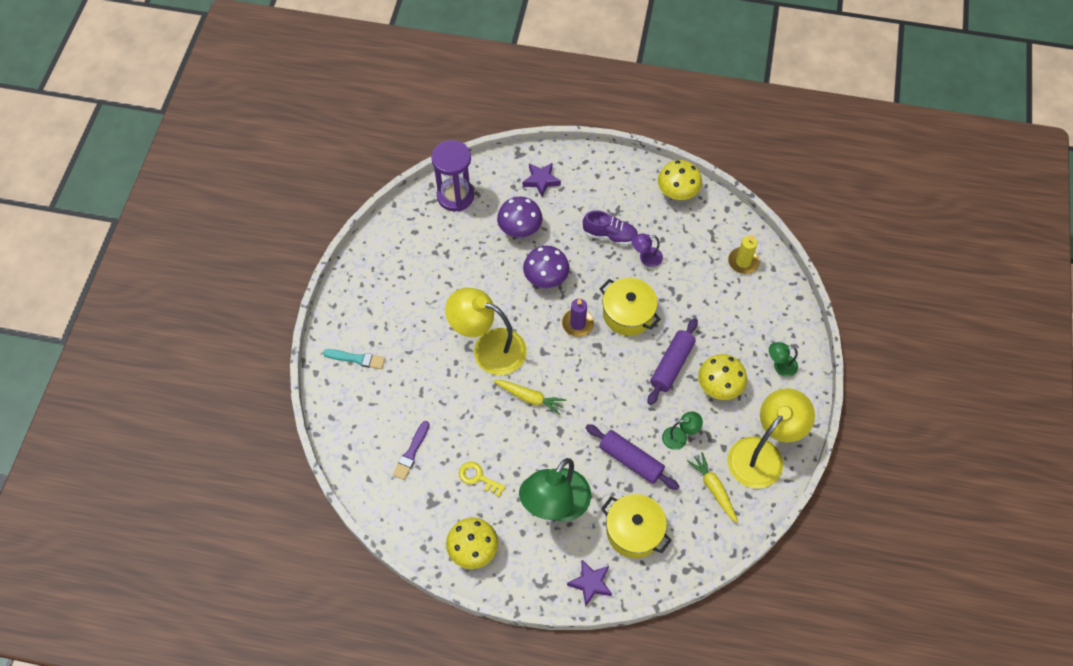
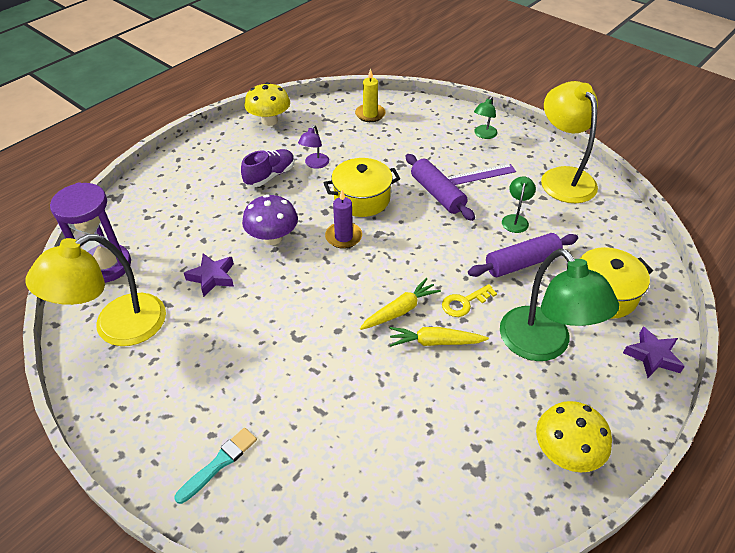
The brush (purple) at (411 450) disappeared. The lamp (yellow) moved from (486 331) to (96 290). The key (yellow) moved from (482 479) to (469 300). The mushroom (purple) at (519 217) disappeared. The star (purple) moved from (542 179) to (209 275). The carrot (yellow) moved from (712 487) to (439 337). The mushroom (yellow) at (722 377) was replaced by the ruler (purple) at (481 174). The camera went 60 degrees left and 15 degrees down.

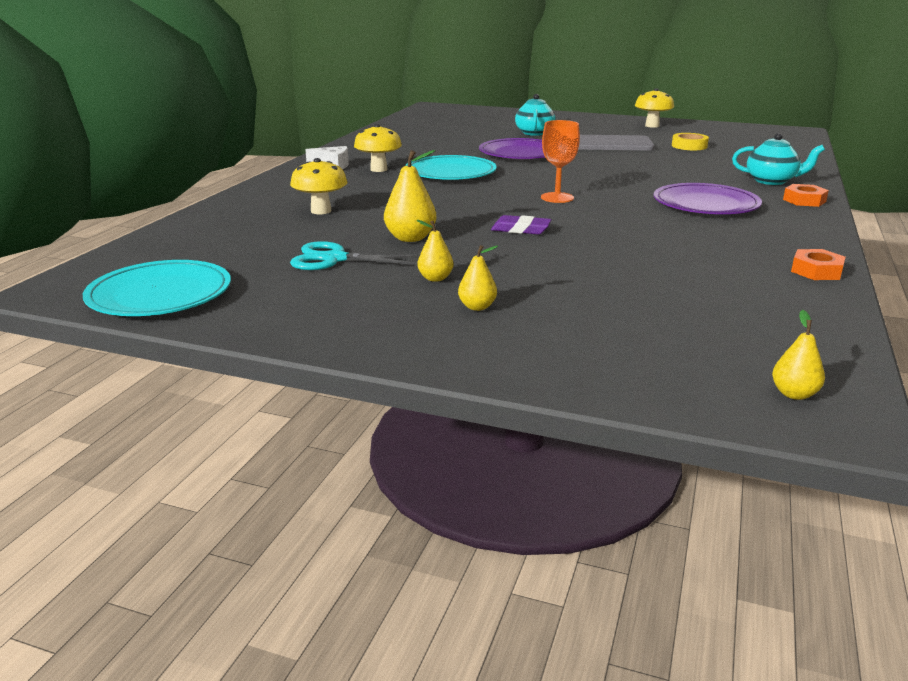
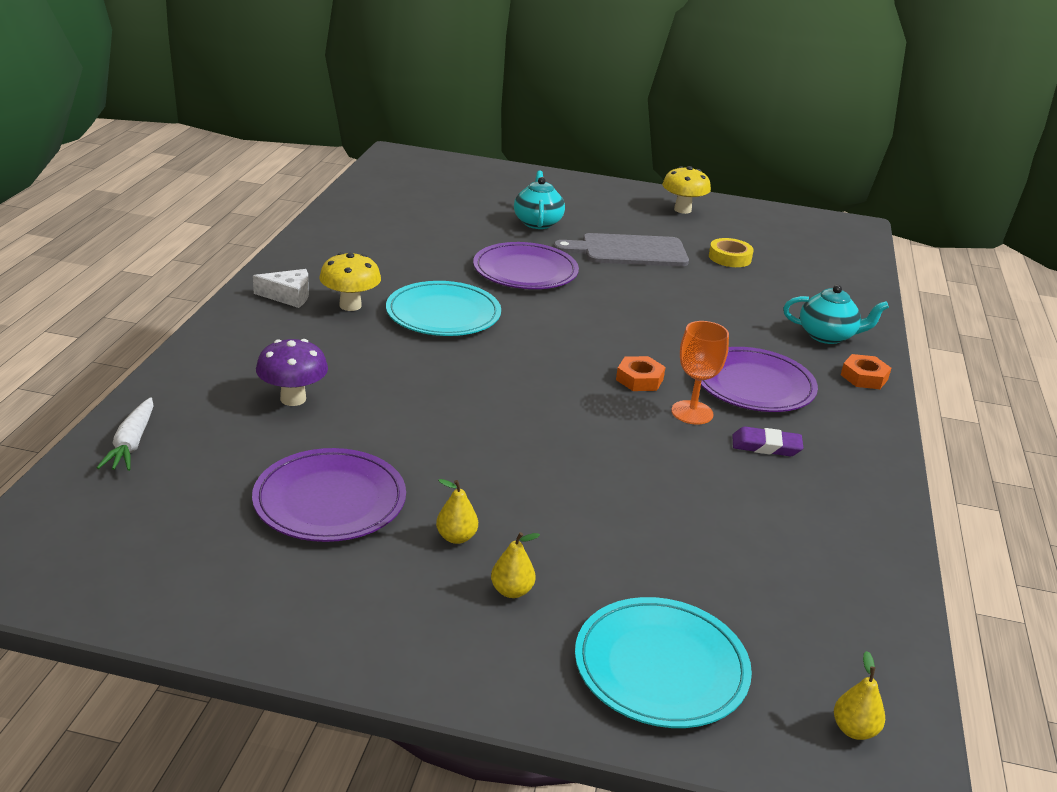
The plate (turquoise) moved from (157 288) to (663 662). The mushroom (yellow) at (318 186) became the mushroom (purple) at (292 372). The scissors (turquoise) at (355 255) was replaced by the plate (purple) at (329 495). The pear (yellow) at (410 196) disappeared. The eraser (purple) moved from (521 224) to (767 441). The goblet (orange) moved from (560 161) to (700 372). The nut (orange) moved from (818 264) to (640 373). The carrot (white) at (125 434) appeared. The camera went 10 degrees left and 5 degrees up.

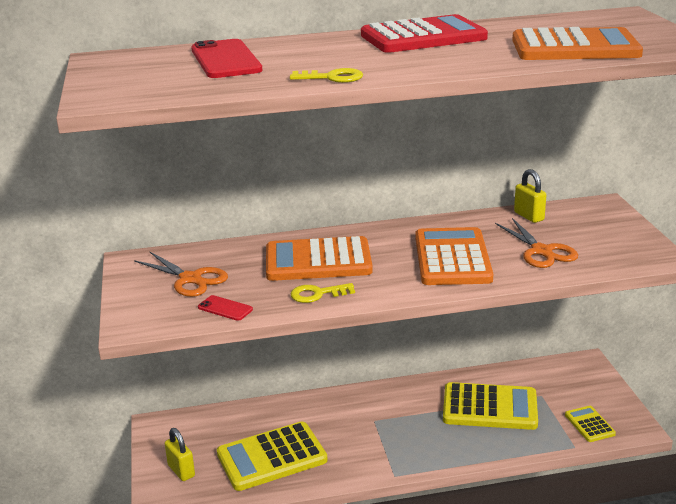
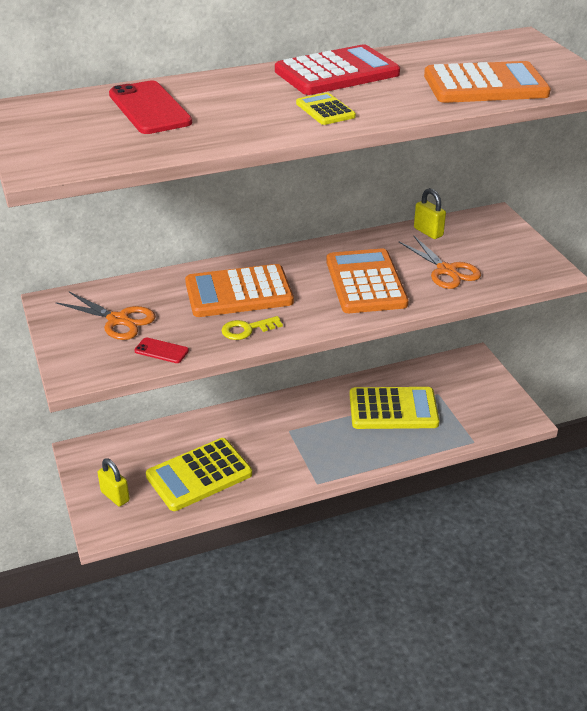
The key (yellow) at (326 75) disappeared. The calculator (yellow) moved from (590 424) to (326 108). The camera went 10 degrees left and 10 degrees up.

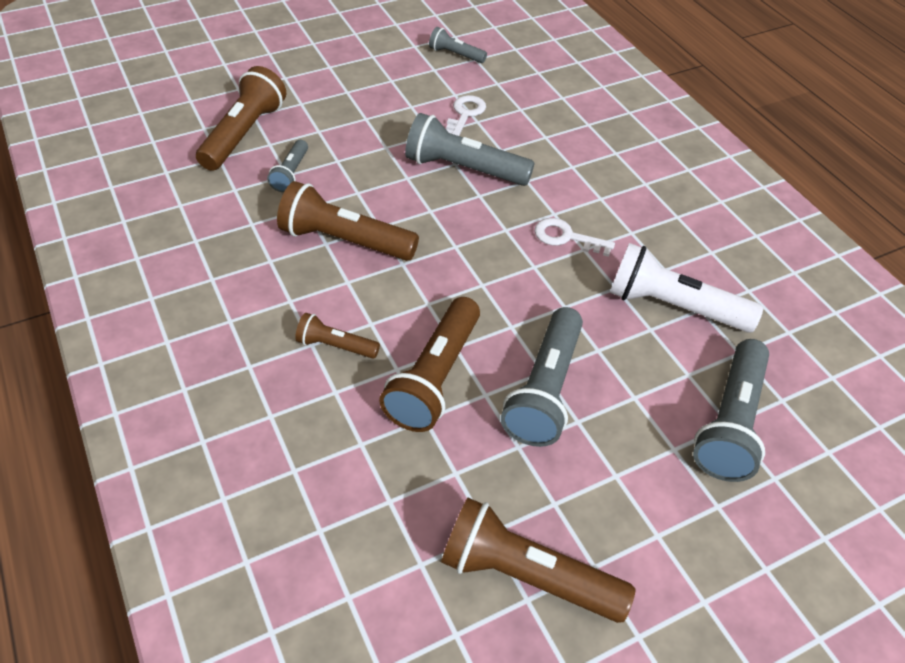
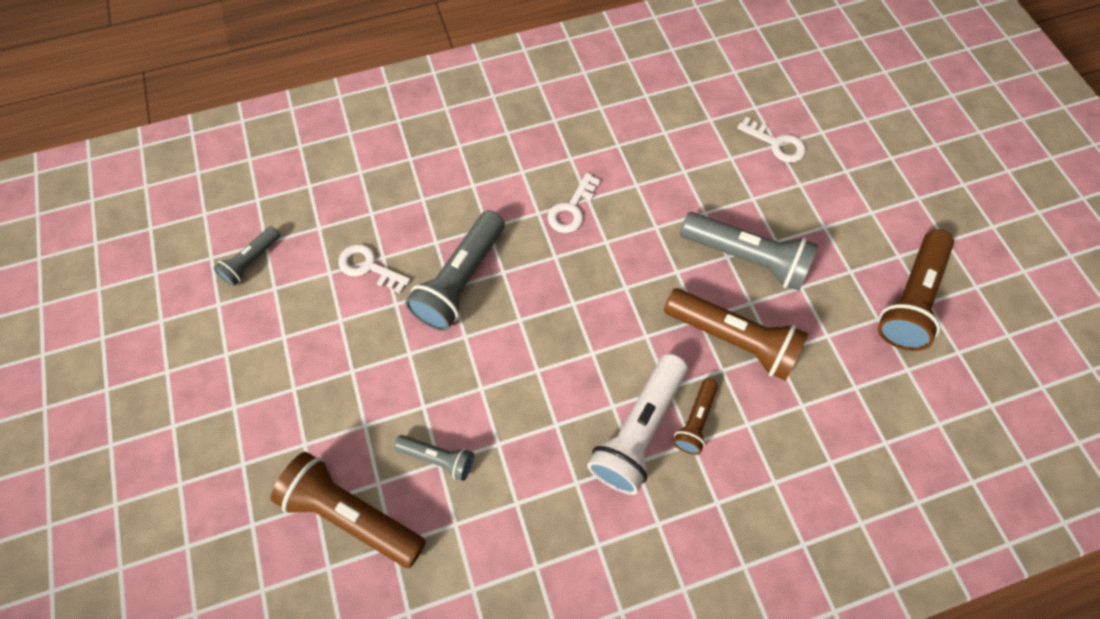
The flashlight (brown) at (348 221) disappeared. The flashlight (white) moved from (686 288) to (637 424). The flashlight (grey) at (731 410) was replaced by the key (white) at (771 140). The camera went 80 degrees left and 15 degrees up.

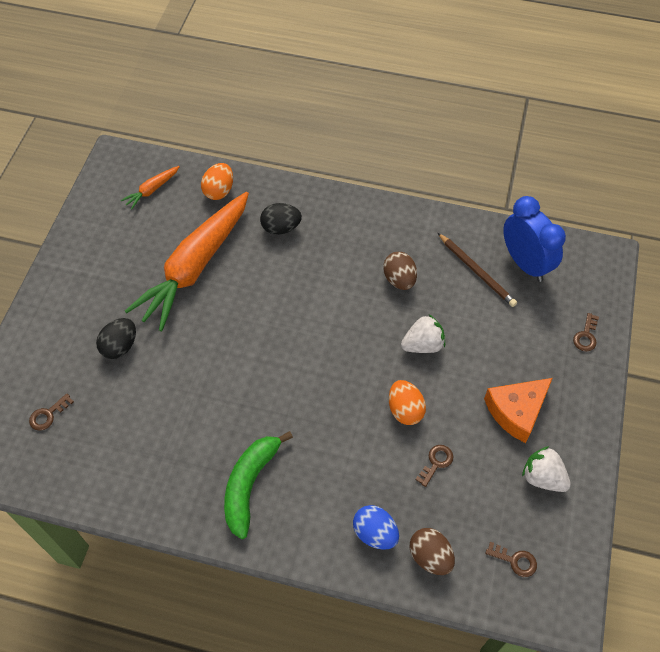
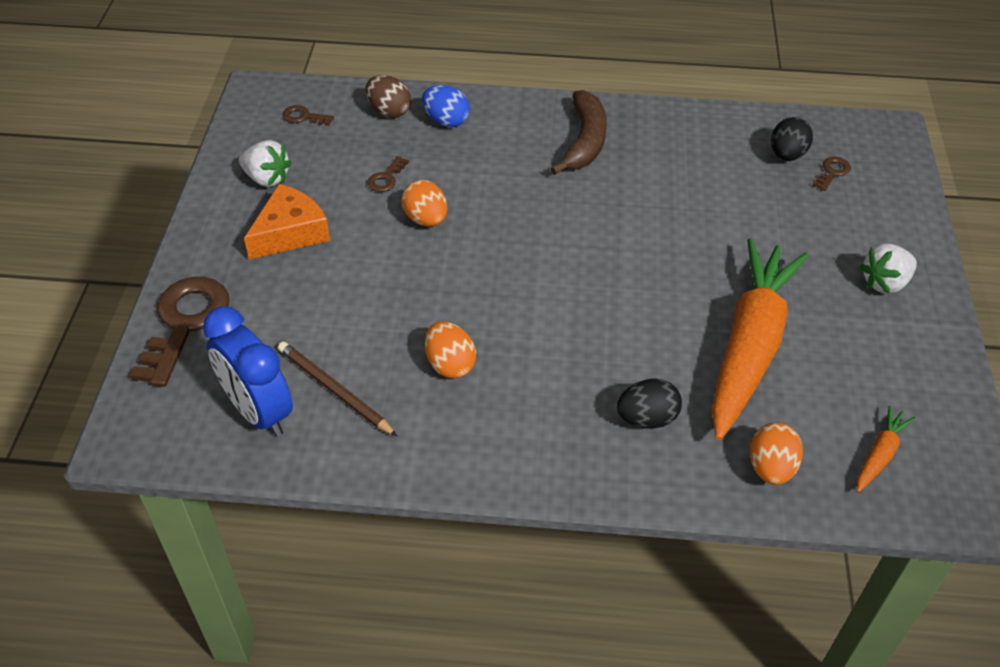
The egg (black) moved from (116 338) to (792 139). The banana (green) at (258 485) became the banana (brown) at (578 132). The egg (brown) at (400 271) became the egg (orange) at (450 350). The strawberry (white) moved from (423 333) to (888 268). The key (brown) at (586 332) changed to 2.25 times the size. The camera went 170 degrees right and 10 degrees down.

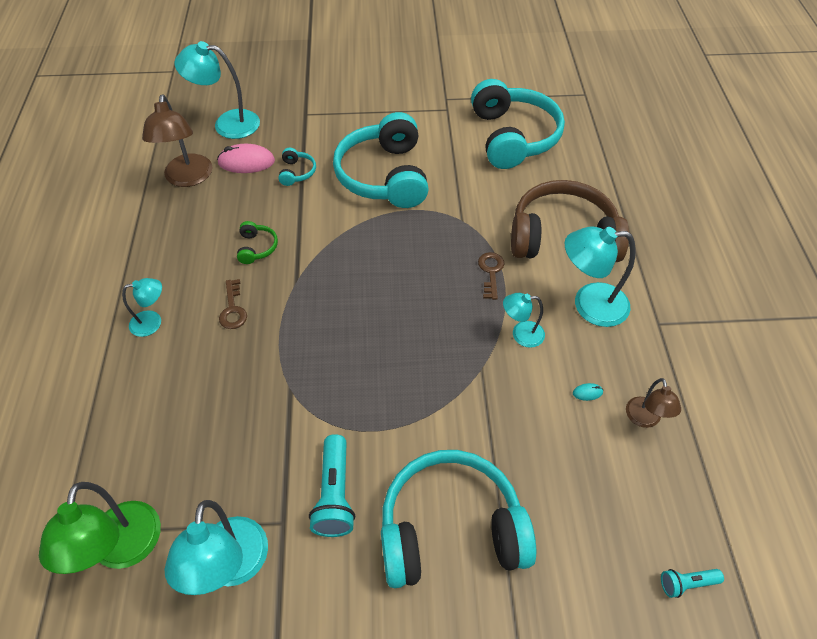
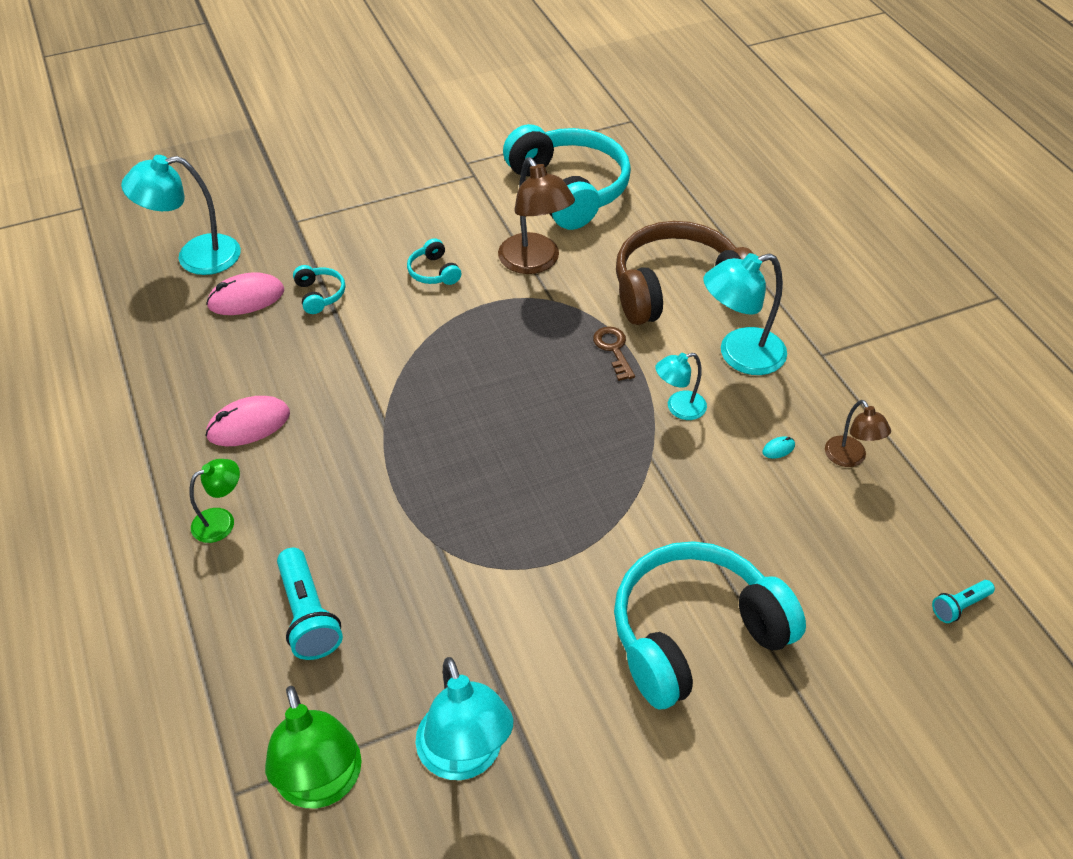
The lamp (turquoise) at (142 307) became the lamp (green) at (215 501). The lamp (brown) moved from (177 141) to (536 215). The key (brown) at (233 304) disappeared. The headphones (green) at (257 242) disappeared. The flashlight (turquoise) moved from (332 485) to (310 604). The headphones (turquoise) at (381 160) changed to 0.40 times the size. The mouse (pink) at (247 421) appeared. The camera went 20 degrees left and 5 degrees down.

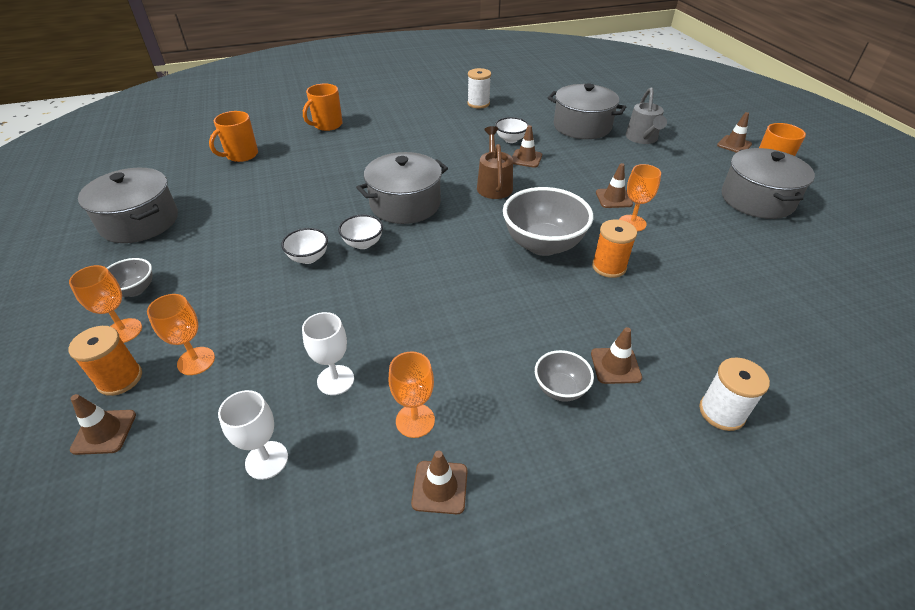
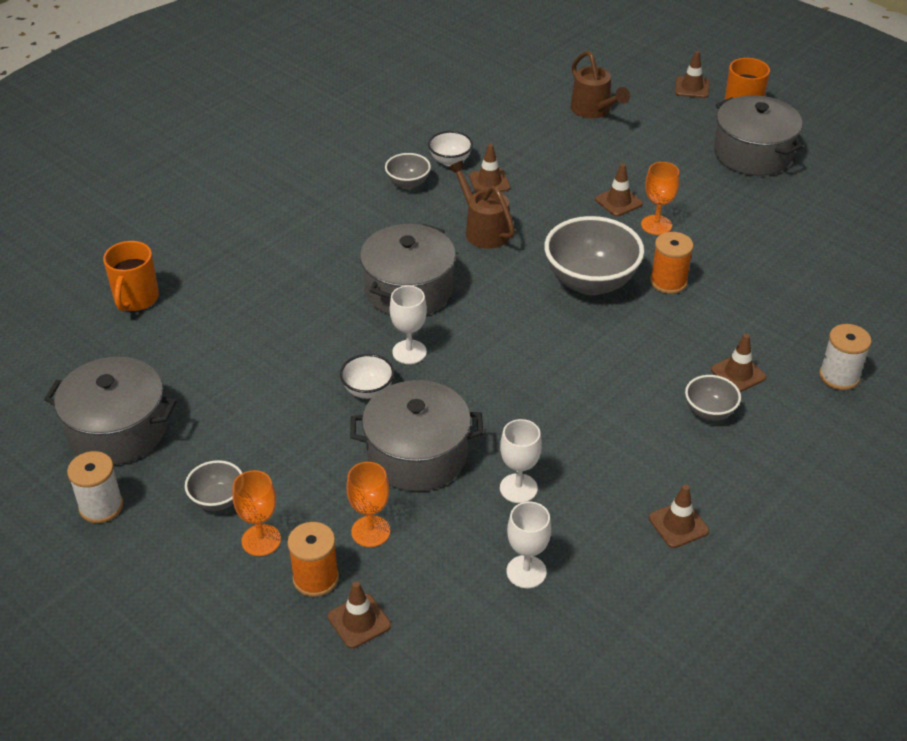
The mug (orange) at (323 107) disappeared. The bowl (white) at (360 232) was replaced by the goblet (white) at (408 325). The goblet (orange) at (412 394) disappeared. The spool (white) moved from (479 88) to (95 487). The pot (grey) moved from (587 111) to (416 435). The watering can (grey) at (646 116) became the watering can (brown) at (600 84). The bowl (grey) at (408 171) appeared. The camera went 30 degrees left and 0 degrees up.

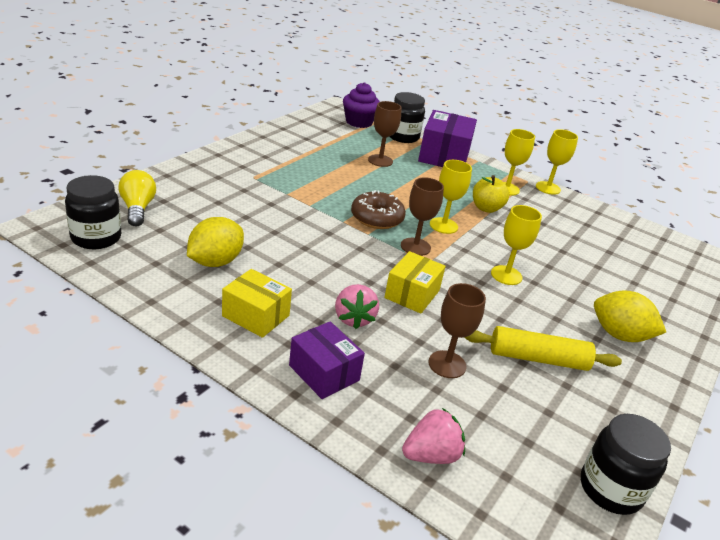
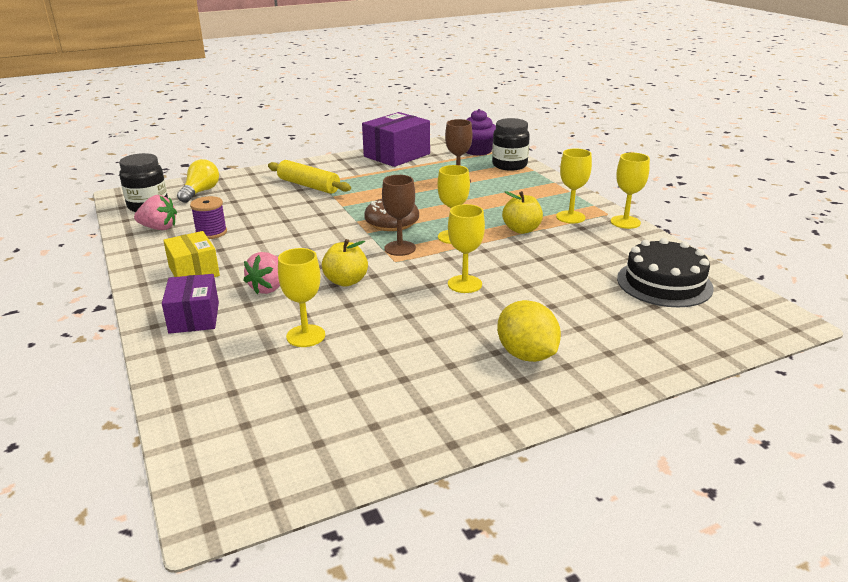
The lemon (yellow) at (215 242) was replaced by the spool (purple) at (208 217). The box (yellow) at (415 282) was replaced by the apple (yellow) at (345 262). The strawberry (pink) moved from (433 436) to (155 212). The box (purple) moved from (447 138) to (396 139). The goblet (brown) at (457 330) became the goblet (yellow) at (301 297). The rolling pin (yellow) moved from (543 348) to (309 177). The jar (black) at (626 464) disappeared. The cake (black) at (665 272) appeared. The camera went 35 degrees right and 5 degrees down.

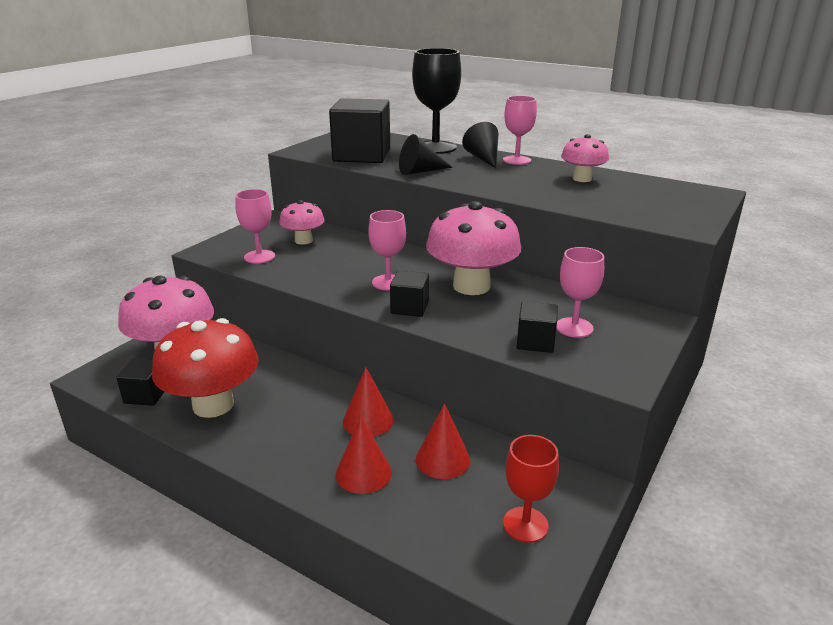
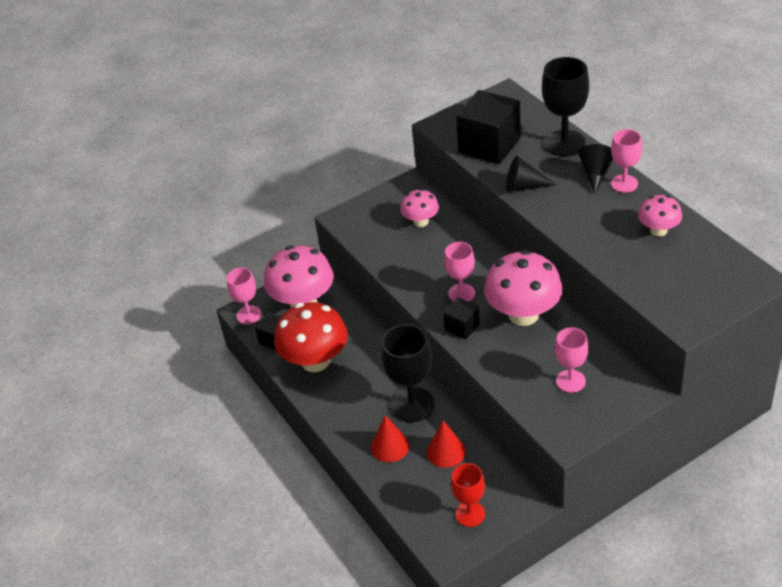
The goblet (pink) moved from (255 226) to (243 296). The cone (red) at (368 402) was replaced by the goblet (black) at (408 373). The cube (black) at (537 327) disappeared. The camera went 30 degrees right and 15 degrees up.

